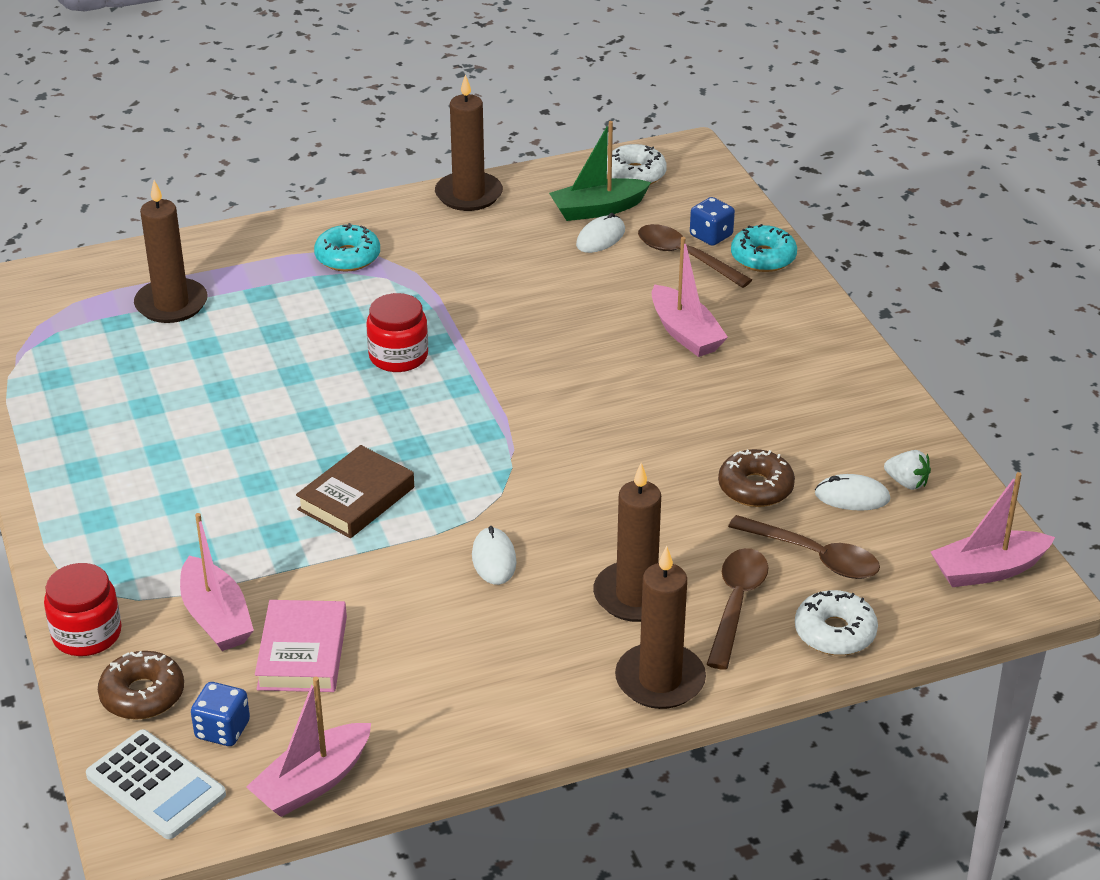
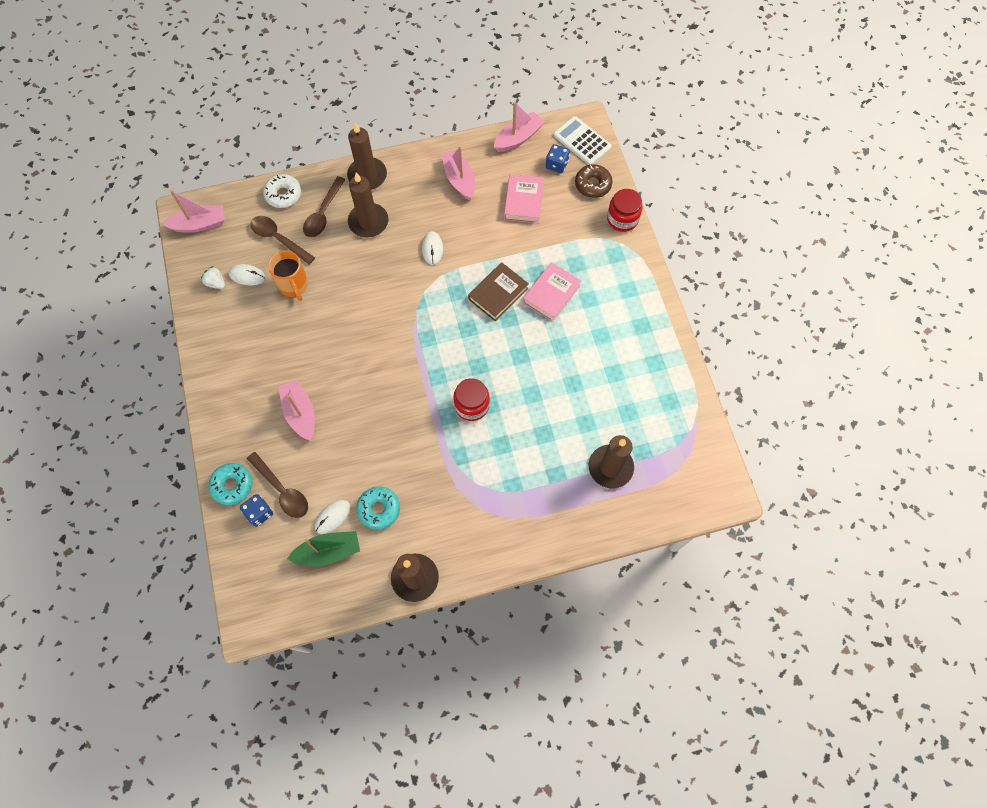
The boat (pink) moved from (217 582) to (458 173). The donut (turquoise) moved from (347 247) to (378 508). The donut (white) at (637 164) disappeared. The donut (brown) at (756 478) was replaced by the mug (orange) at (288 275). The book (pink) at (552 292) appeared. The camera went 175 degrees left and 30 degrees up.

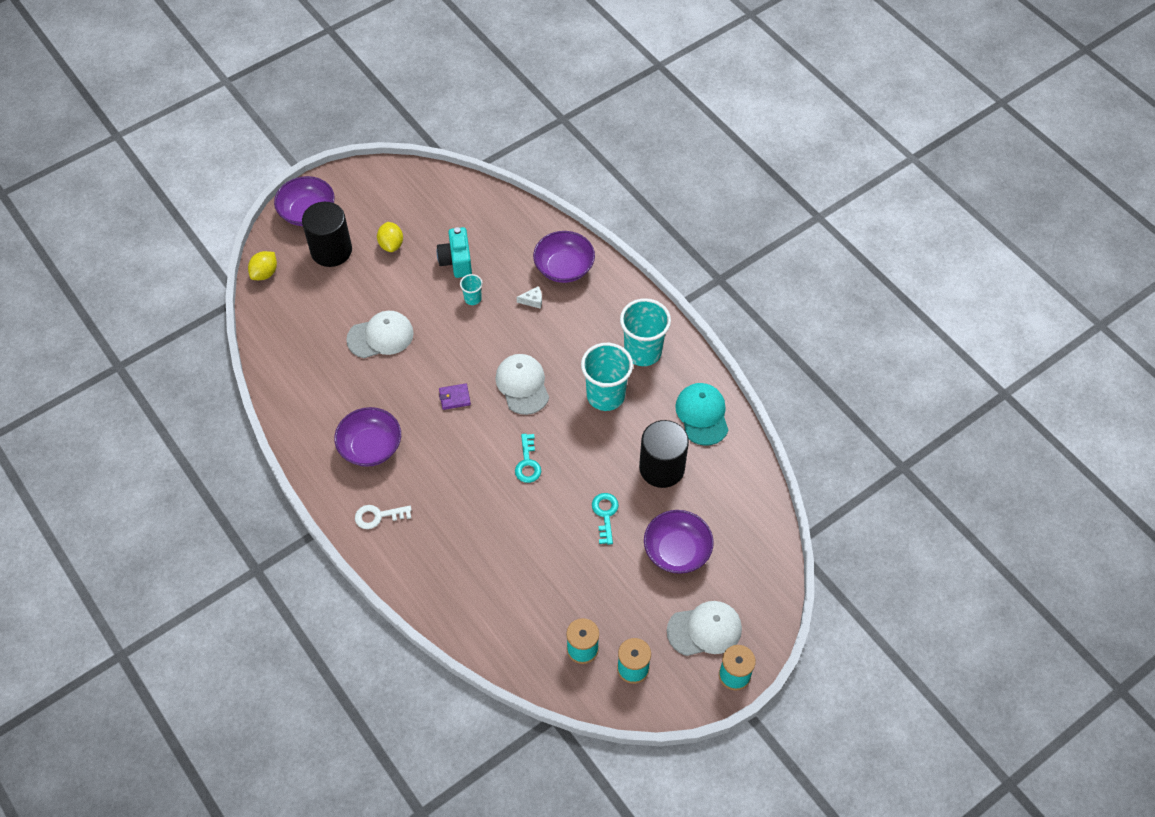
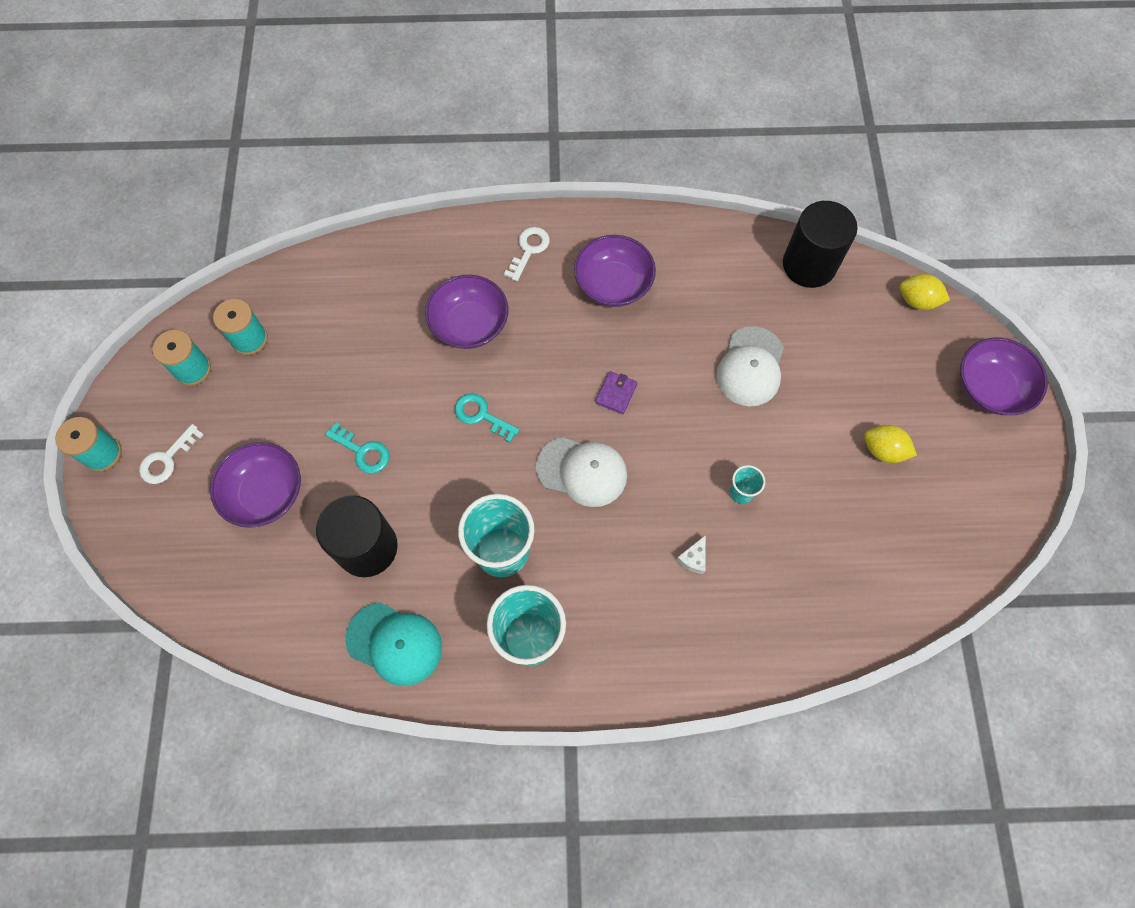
The lemon (yellow) at (262 265) turned 45 degrees counterclockwise. The cylinder (black) moved from (327 234) to (820 244). The camera (turquoise) at (454 252) disappeared. The bowl (purple) moved from (564 257) to (467 312). The cap (white) at (704 628) was replaced by the key (white) at (171 454). The camera went 125 degrees right and 10 degrees up.

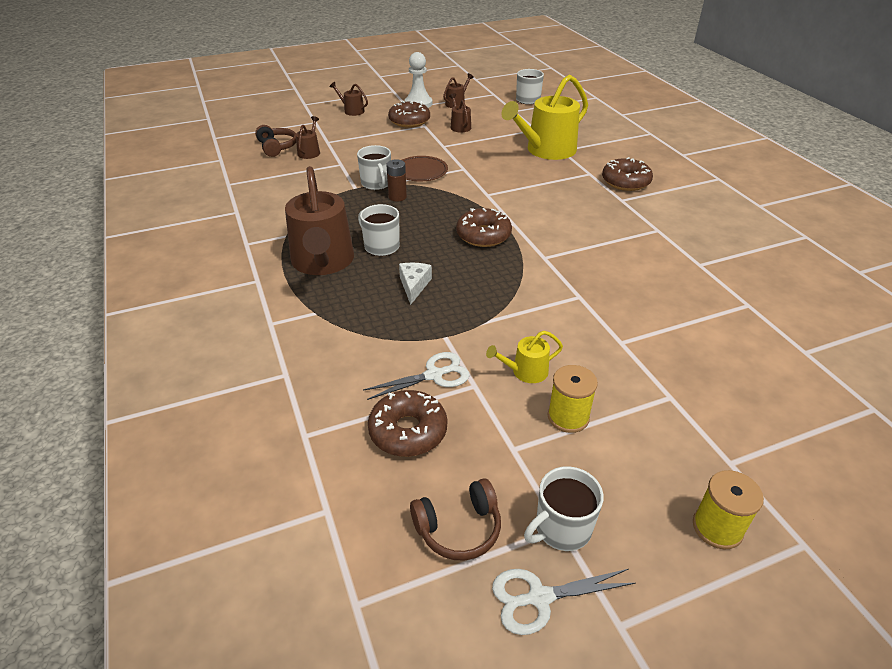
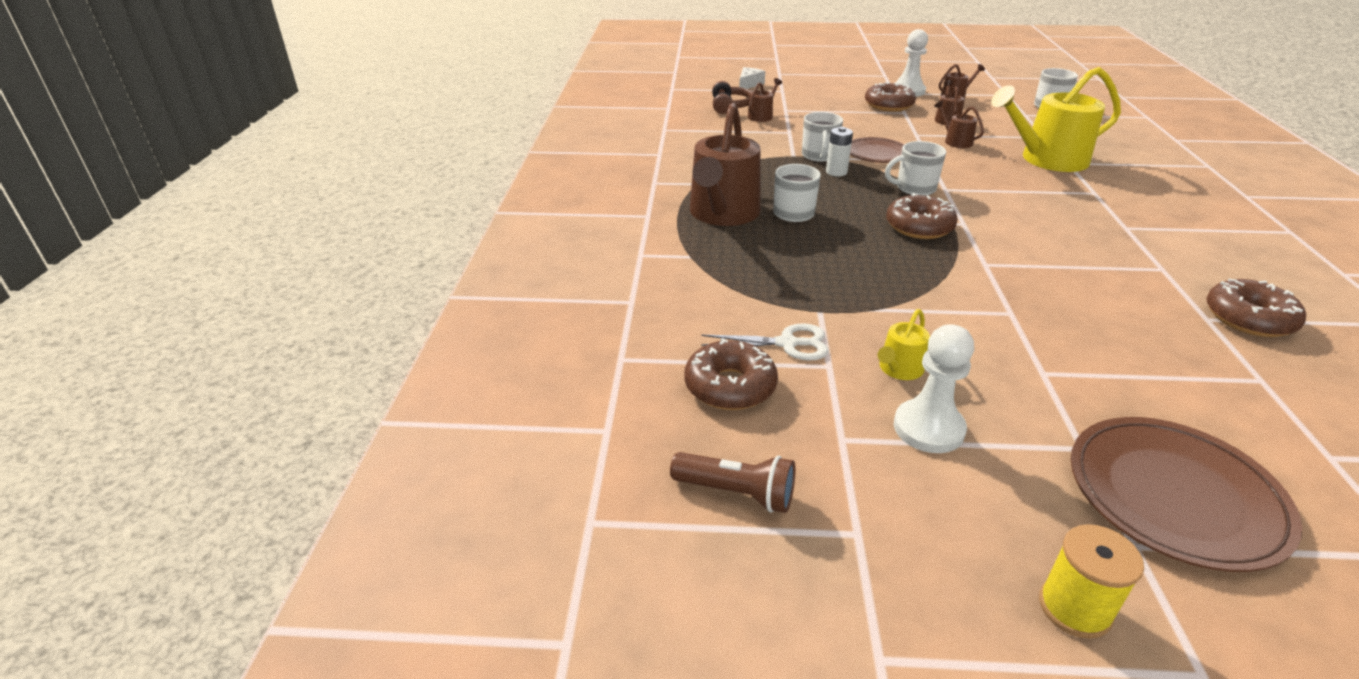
The watering can (brown) moved from (349 99) to (959 124). The battery (brown) at (397 180) became the battery (white) at (839 151). The cheese (white) moved from (415 284) to (752 78). The headphones (brown) at (455 519) was replaced by the flashlight (brown) at (732 482). The watering can (yellow) at (524 357) turned 60 degrees counterclockwise. The scissors (white) at (564 602) disappeared. The mug (white) moved from (564 508) to (915 168). The spool (yellow) at (572 399) was replaced by the pawn (white) at (934 388). The donut (brown) moved from (627 174) to (1256 308). The plate (brown) at (1186 494) appeared. The camera went 25 degrees right and 5 degrees down.

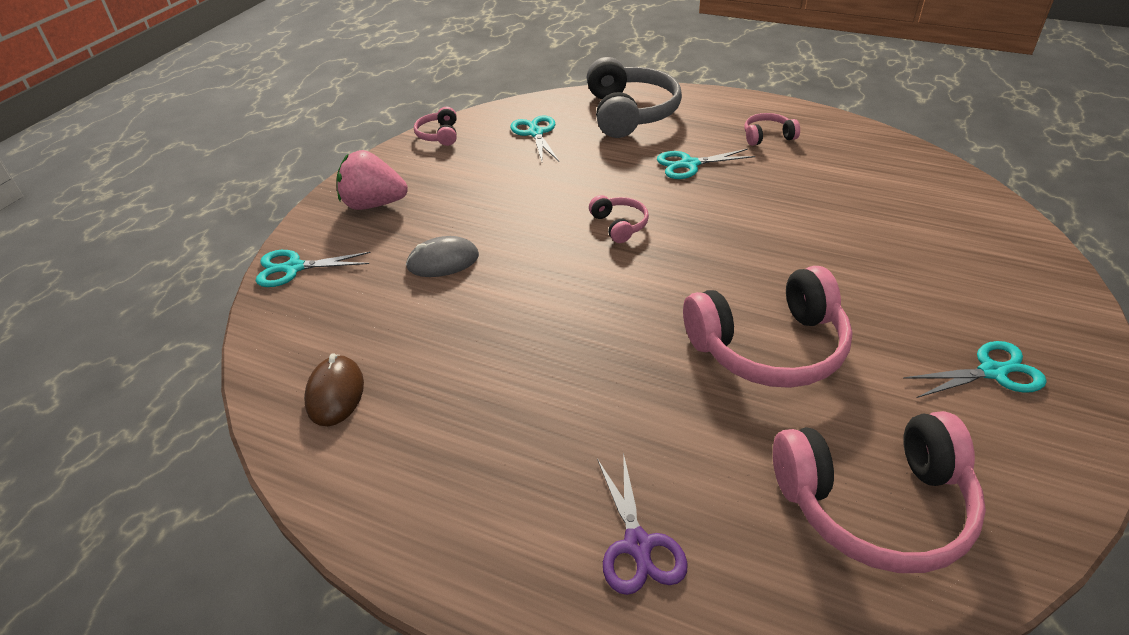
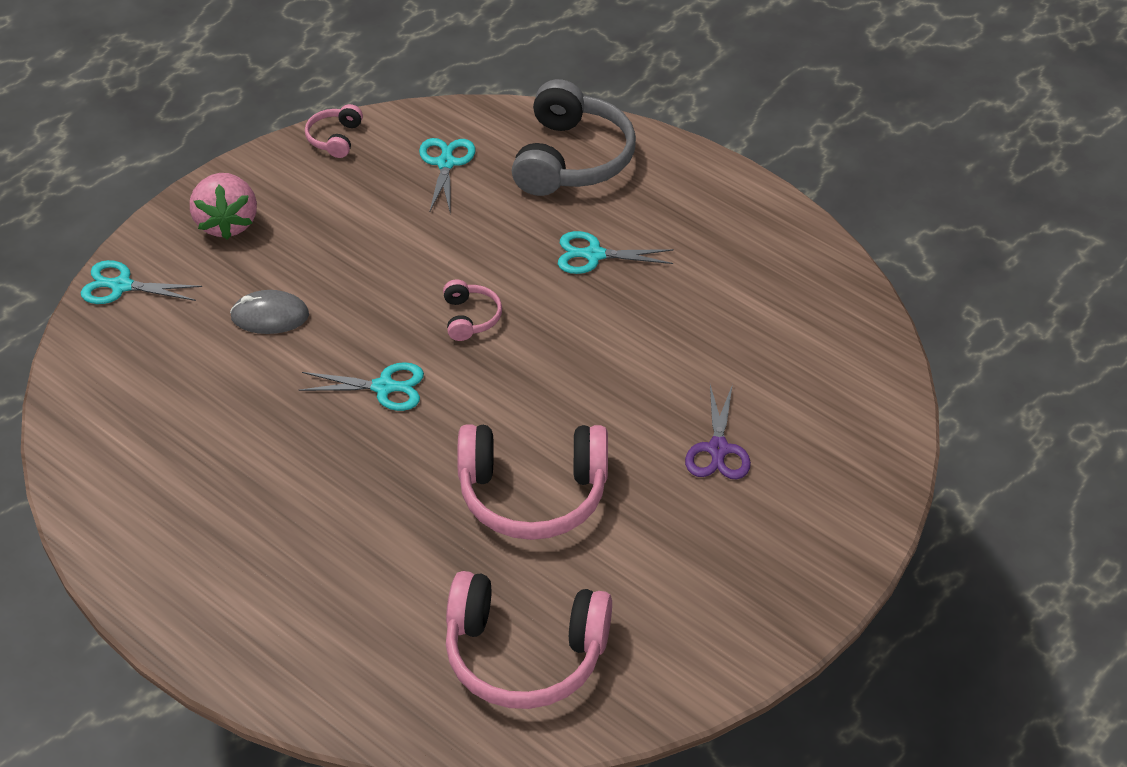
The mouse (brown) at (334 389) disappeared. The strawberry (pink) at (372 180) turned 120 degrees counterclockwise. The scissors (purple) moved from (642 523) to (718 431). The headphones (pink) at (772 129) disappeared. The scissors (turquoise) moved from (975 369) to (361 386). The camera went 15 degrees right and 5 degrees up.

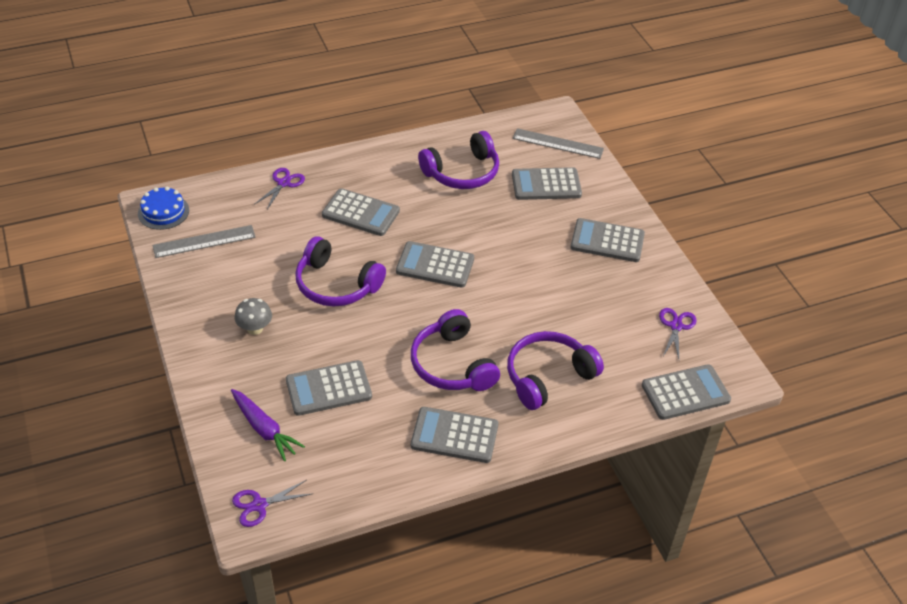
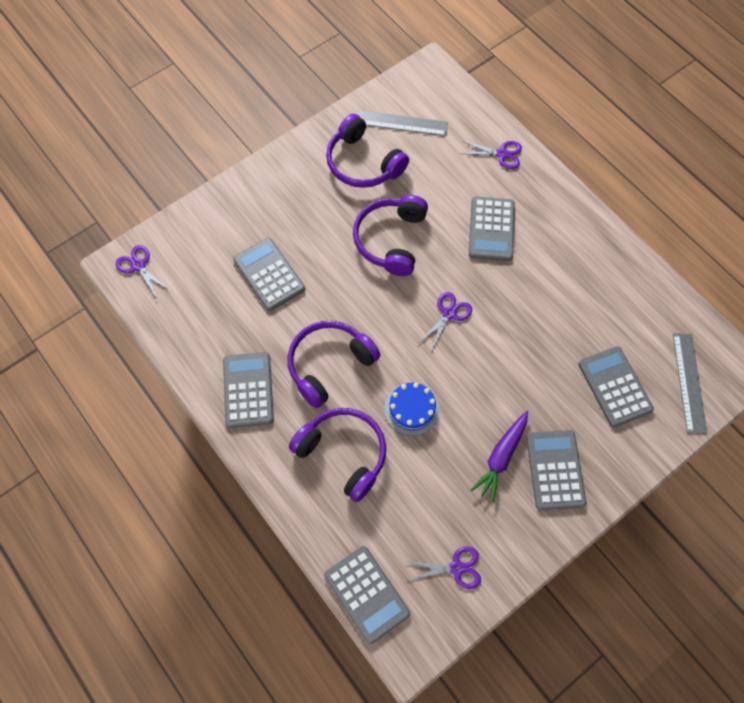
The cake (blue) moved from (163 208) to (412 409). The ruler (grey) at (204 241) turned 45 degrees counterclockwise. The carrot (purple) moved from (268 425) to (499 456). The mushroom (grey) at (253 316) disappeared. The calculator (grey) at (435 264) was replaced by the scissors (purple) at (445 321). The headphones (purple) moved from (458 160) to (367 151). The camera went 75 degrees right and 20 degrees up.

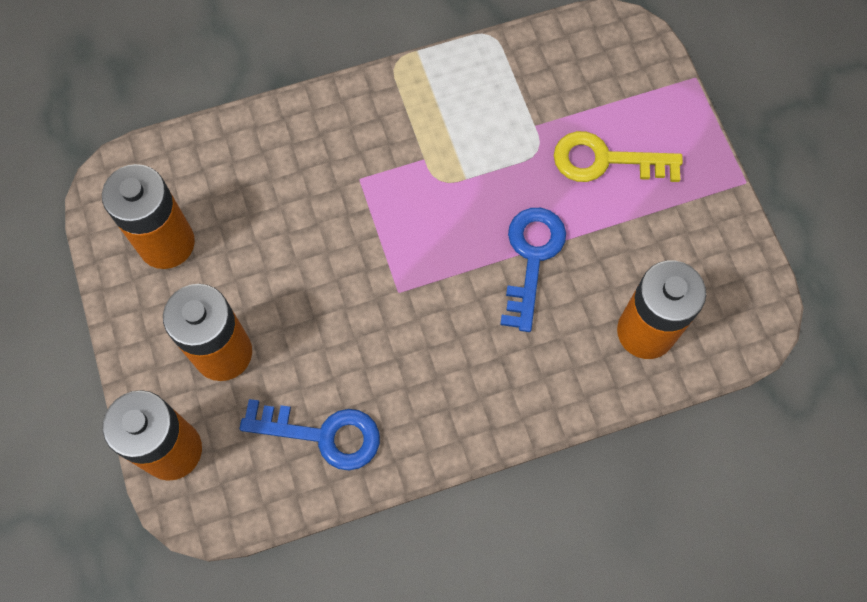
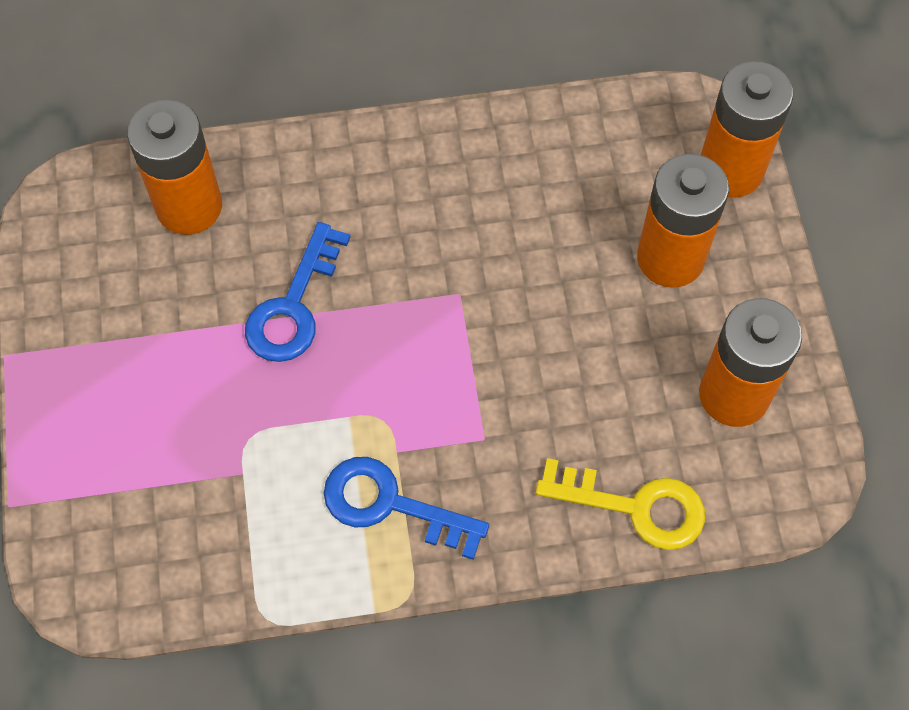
The key (blue) moved from (310 434) to (406 508). The key (yellow) moved from (618 156) to (620 504). The camera went 170 degrees left and 5 degrees down.

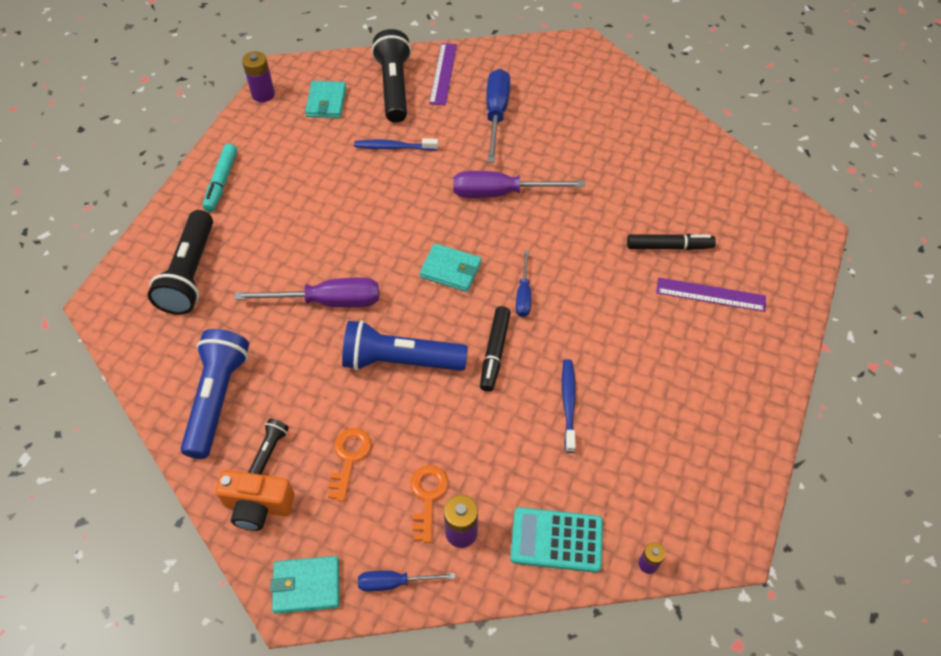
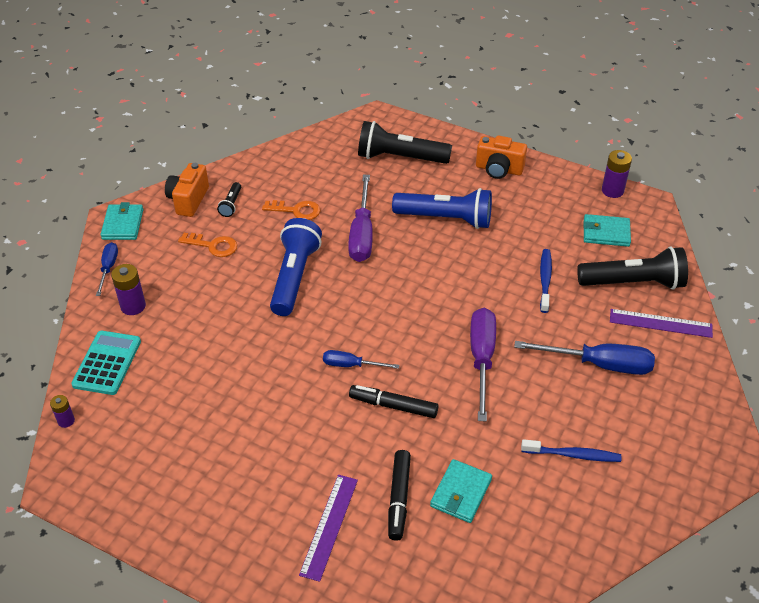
The flashlight (blue) moved from (215 394) to (442 208). The marker (turquoise) at (220 177) was replaced by the camera (orange) at (501 157). The flashlight (black) at (268 447) turned 75 degrees clockwise. The key (orange) moved from (429 504) to (291 210). The wallet (turquoise) moved from (450 268) to (461 491). The marker (black) moved from (495 349) to (394 401). The toothbrush (blue) moved from (569 406) to (571 450). The camera went 95 degrees right and 10 degrees down.

